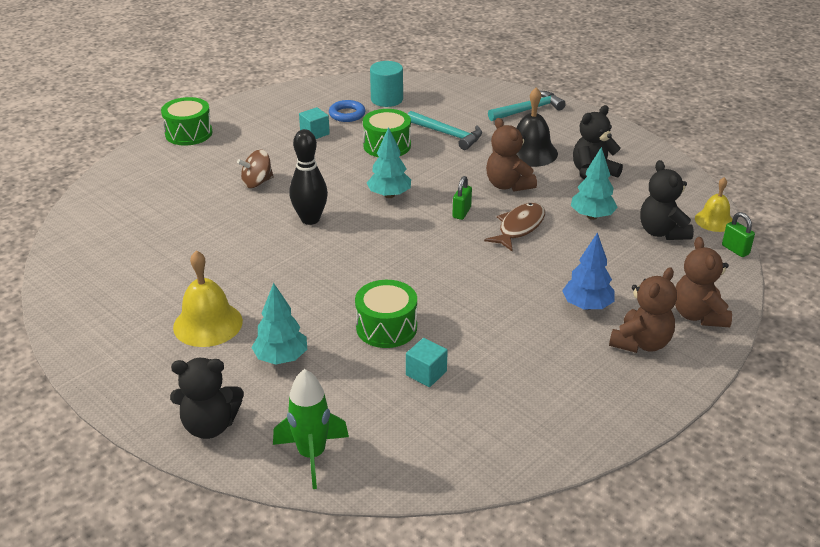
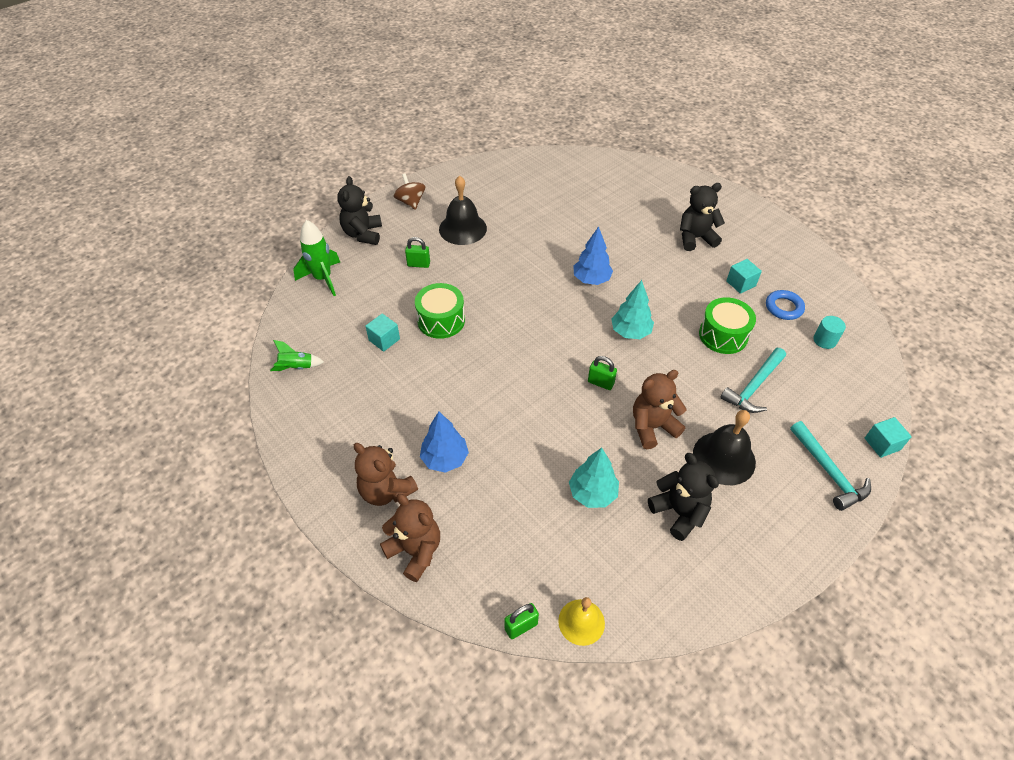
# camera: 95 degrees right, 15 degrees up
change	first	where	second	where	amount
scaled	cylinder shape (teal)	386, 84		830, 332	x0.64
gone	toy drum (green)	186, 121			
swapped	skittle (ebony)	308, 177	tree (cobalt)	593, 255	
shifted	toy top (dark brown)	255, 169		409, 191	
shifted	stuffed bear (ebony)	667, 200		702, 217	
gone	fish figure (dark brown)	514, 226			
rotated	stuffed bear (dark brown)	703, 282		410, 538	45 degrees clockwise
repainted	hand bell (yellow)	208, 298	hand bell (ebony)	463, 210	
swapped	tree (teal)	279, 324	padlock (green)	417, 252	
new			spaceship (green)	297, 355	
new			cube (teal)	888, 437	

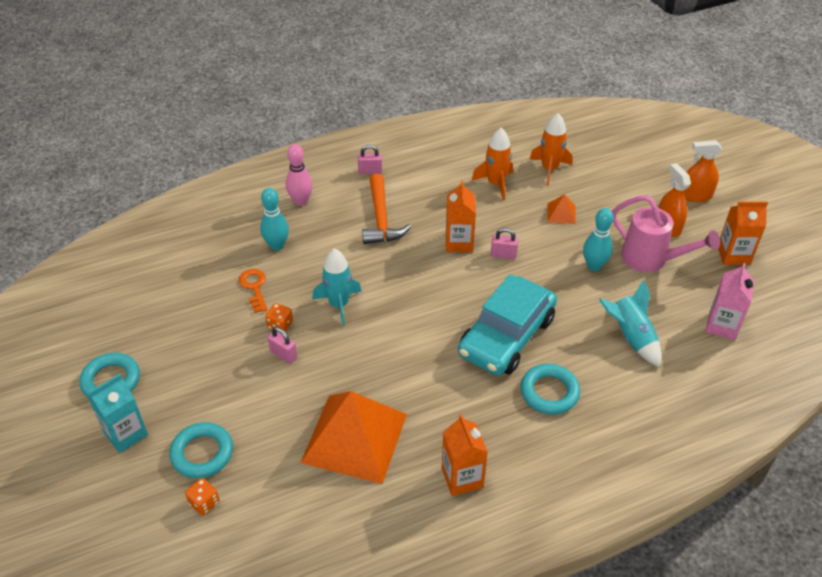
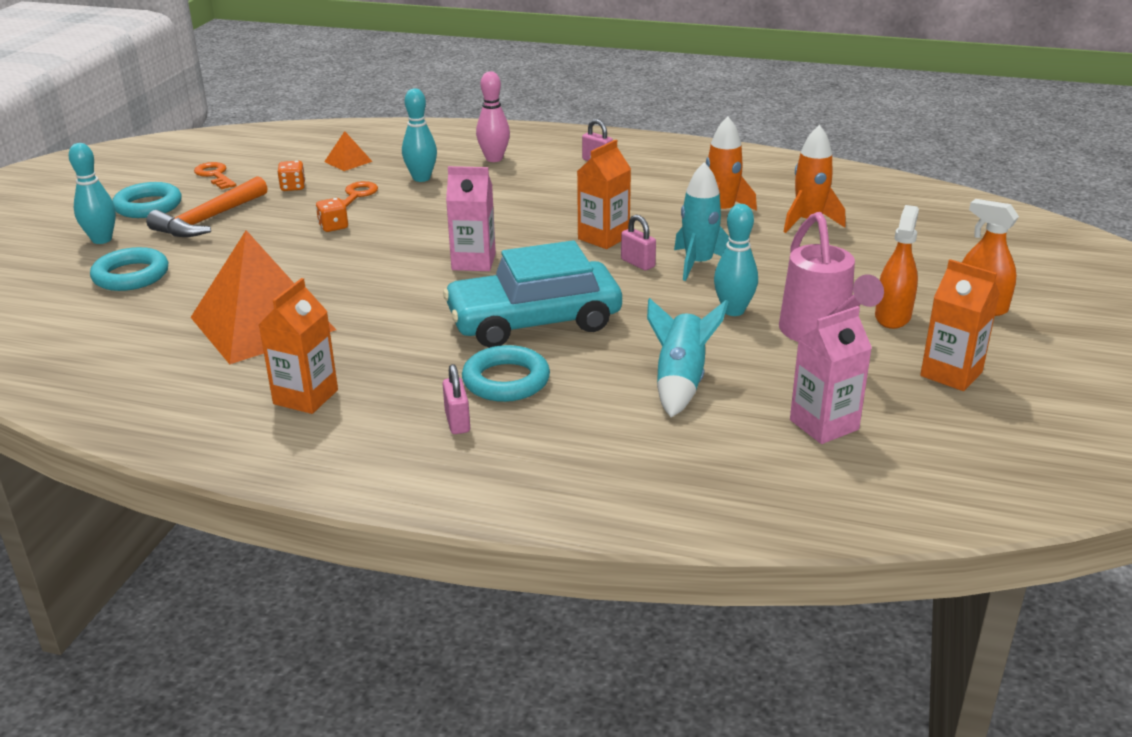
# camera: 40 degrees right, 15 degrees down
change	first	where	second	where	amount
shifted	hammer (orange-coloured)	386, 209		206, 206	
shifted	pyramid (orange-coloured)	561, 209		348, 151	
shifted	spaceship (teal)	337, 287		701, 221	
shifted	padlock (rosy)	282, 345		456, 399	
swapped	carton (teal)	117, 413	skittle (teal)	92, 193	
shifted	game die (orange-coloured)	202, 496		291, 176	
new			latchkey (orange-coloured)	215, 176	
new			carton (rosy)	471, 218	

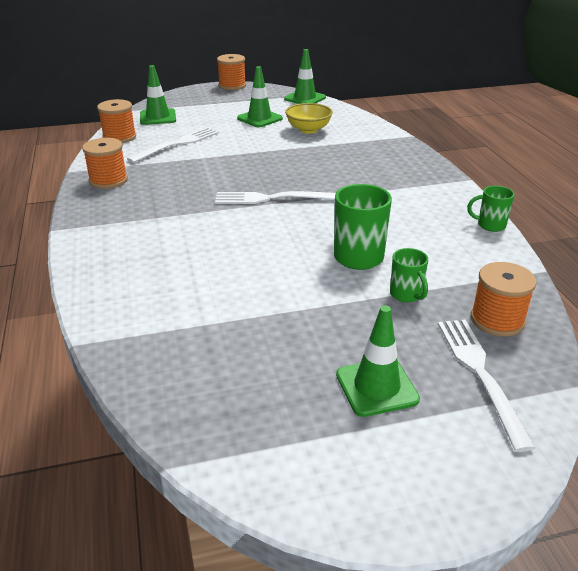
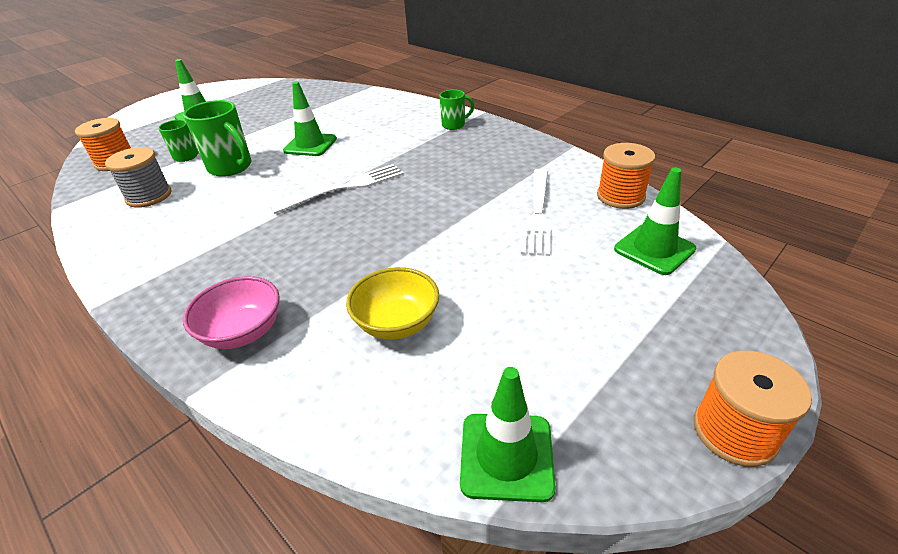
# camera: 150 degrees right, 5 degrees up
change	first	where	second	where	amount
shifted	safety cone (green)	260, 96		310, 119	
gone	reel of thread (orange-coloured)	105, 163			
shifted	tea mug (green)	490, 209		456, 110	
gone	dinner fork (white)	487, 386			
new			reel of thread (grey)	138, 177	
new			serving bowl (rosy)	231, 312	

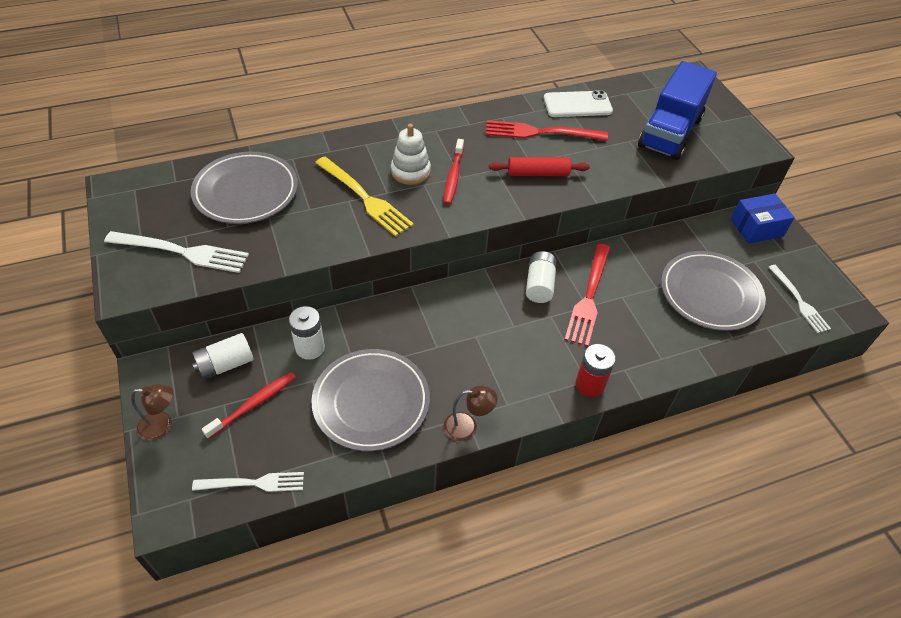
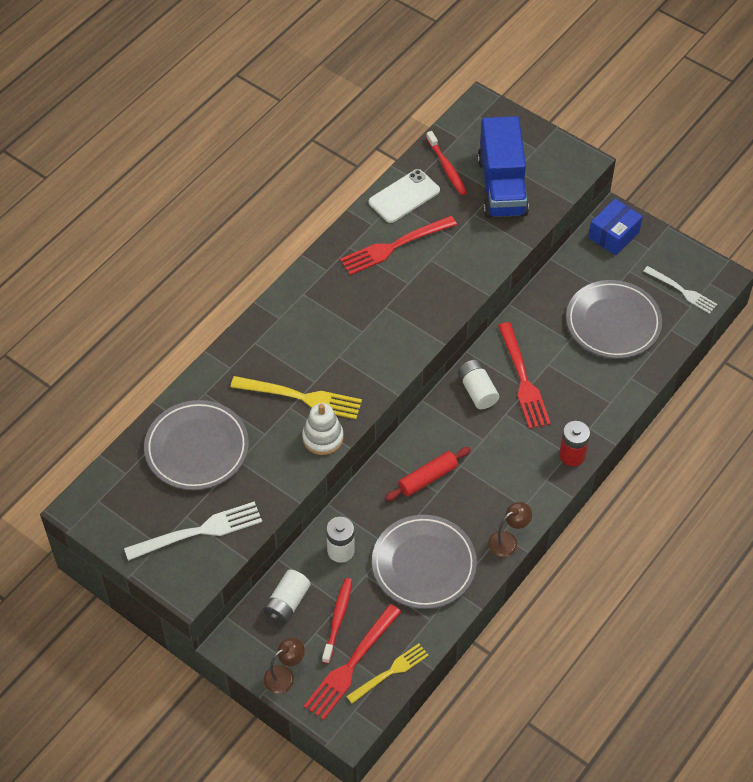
# camera: 30 degrees left, 5 degrees up
change	first	where	second	where	amount
shifted	stacking rings (white)	411, 154		323, 429	
shifted	tooth brush (crimson)	454, 172		446, 163	
shifted	rolling pin (crimson)	539, 166		428, 474	
repainted	dinner fork (white)	248, 482	dinner fork (yellow)	387, 674	
new			dinner fork (crimson)	353, 662	

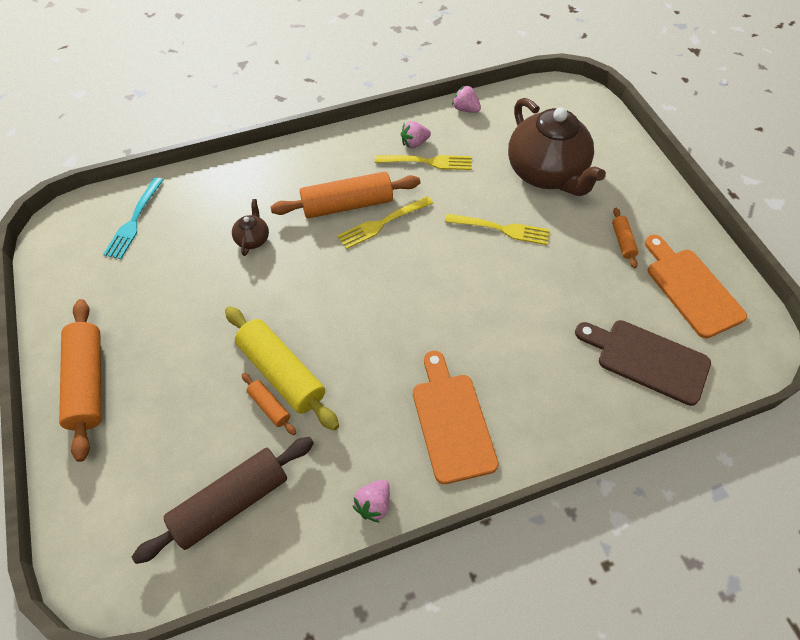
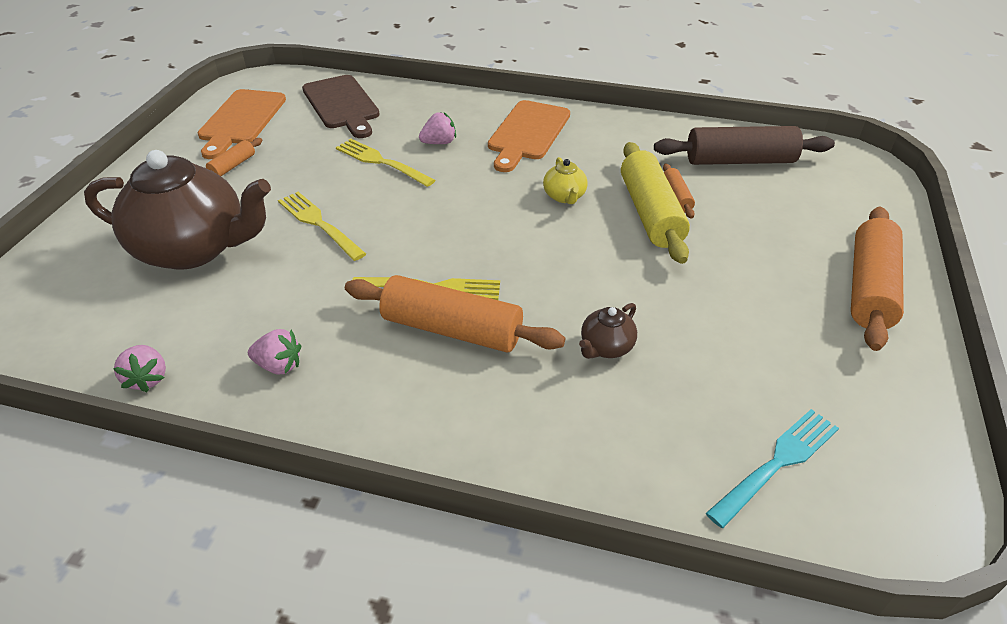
# camera: 145 degrees left, 15 degrees down
change	first	where	second	where	amount
rotated	china teapot (dark brown)	557, 147		177, 210	90 degrees clockwise
shifted	dinner fork (yellow)	423, 162		385, 163	
shifted	toy strawberry (rosy)	371, 501		437, 128	
new			china teapot (yellow)	565, 180	

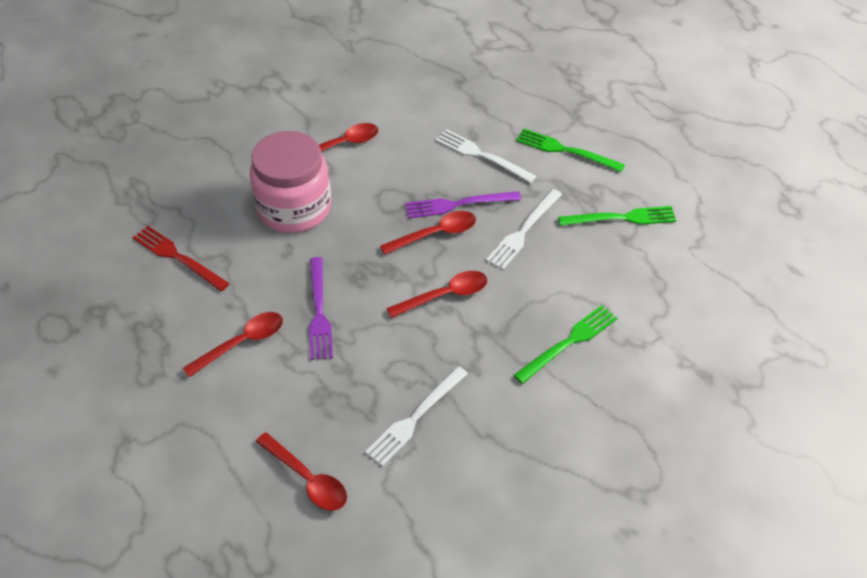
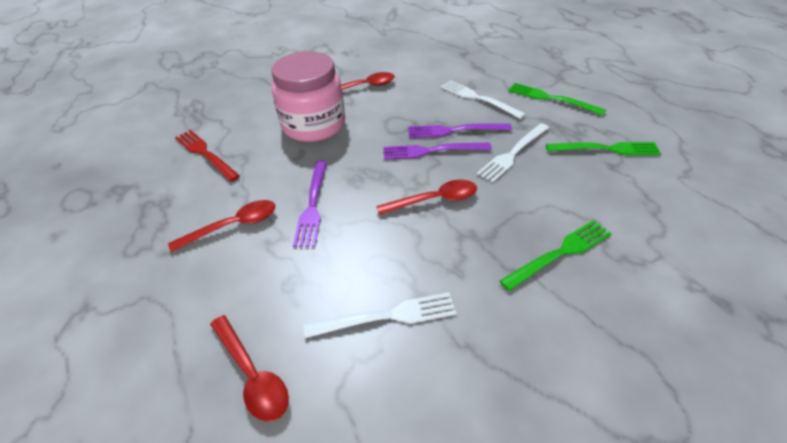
# camera: 10 degrees right, 5 degrees down
change	first	where	second	where	amount
swapped	spoon (crimson)	428, 233	dinner fork (royal purple)	438, 151	
rotated	dinner fork (white)	416, 416		380, 315	150 degrees counterclockwise

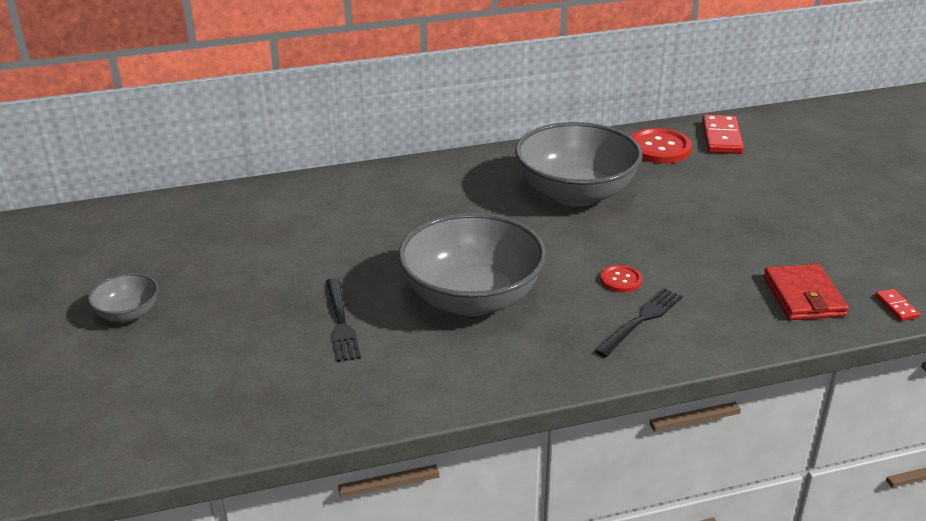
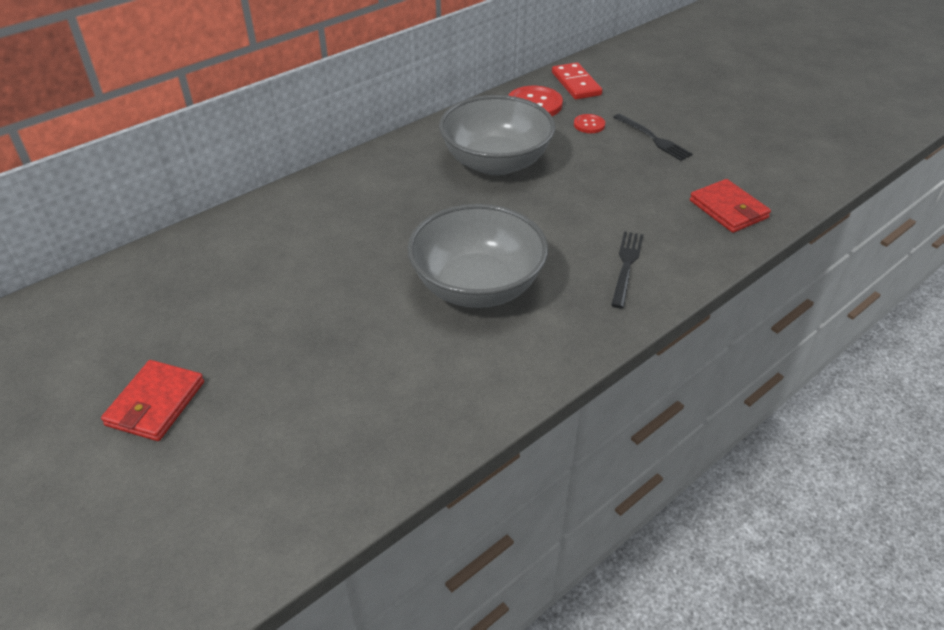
# camera: 25 degrees left, 10 degrees up
change	first	where	second	where	amount
shifted	button (crimson)	621, 279		589, 123	
swapped	serving bowl (grey)	123, 297	card wallet (crimson)	152, 400	
shifted	dinner fork (ebony)	343, 320		653, 137	
gone	domino piece (crimson)	897, 305			

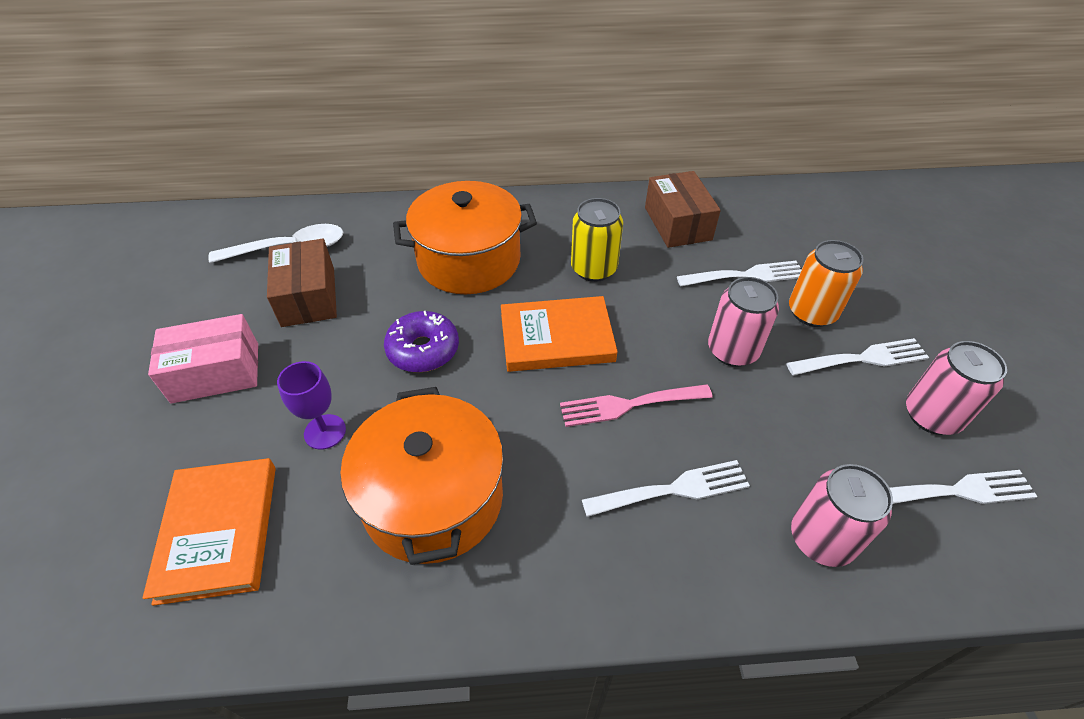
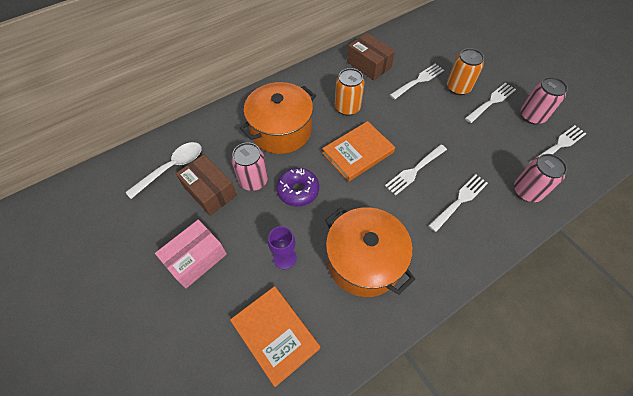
# camera: 30 degrees left, 10 degrees up
change	first	where	second	where	amount
repainted	tin (yellow)	597, 240	tin (orange-coloured)	350, 92	
shifted	tin (rosy)	743, 322		249, 166	
repainted	dinner fork (rosy)	636, 405	dinner fork (white)	416, 170	

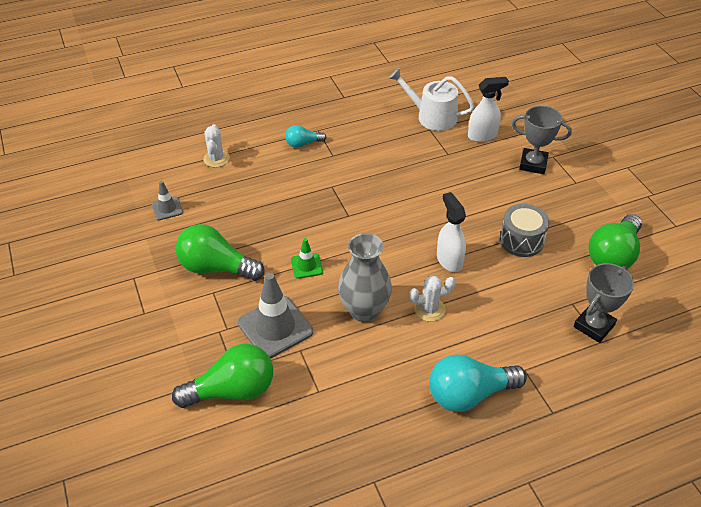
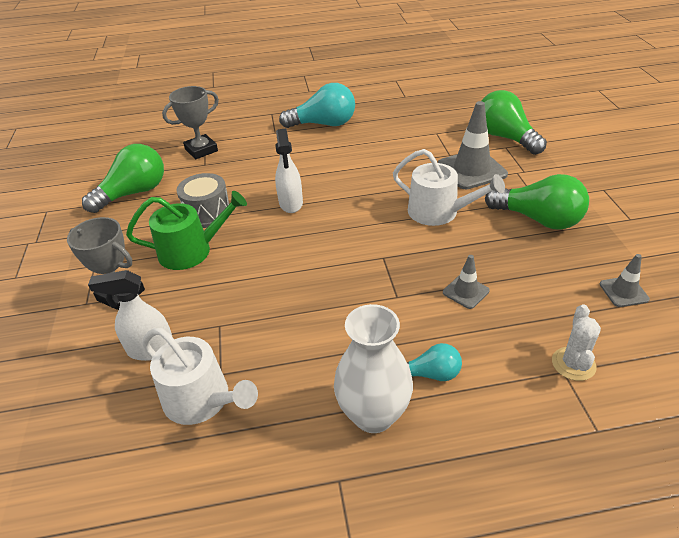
# camera: 165 degrees left, 5 degrees down
change	first	where	second	where	amount
gone	flower vase (grey)	365, 277			
swapped	safety cone (green)	307, 258	watering pot (white)	449, 187	
gone	saguaro cactus (white)	432, 298			
rotated	bulb (green)	222, 376		514, 122	60 degrees clockwise
new			watering pot (green)	186, 230	
new			safety cone (grey)	466, 282	
new			flower vase (white)	373, 368	

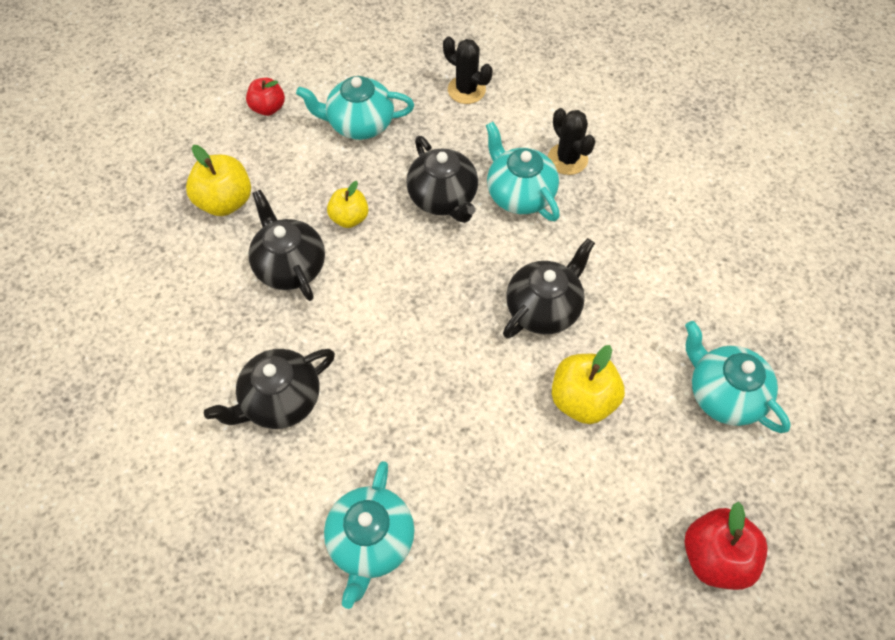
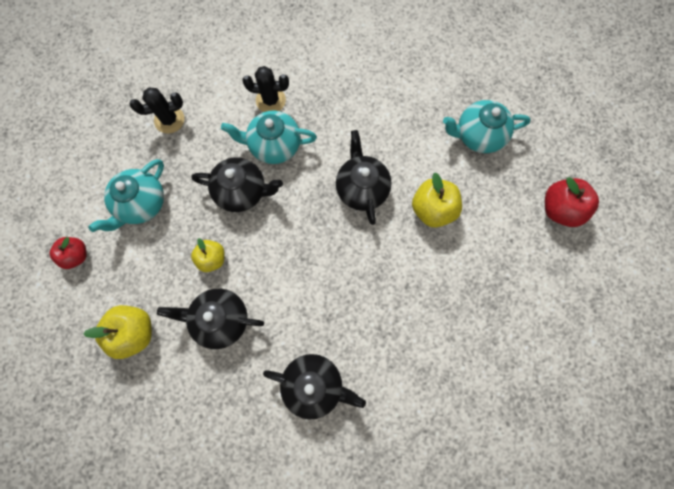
# camera: 55 degrees left, 15 degrees up
change	first	where	second	where	amount
rotated	china teapot (ebony)	269, 389		314, 387	75 degrees counterclockwise
gone	china teapot (teal)	369, 535			

